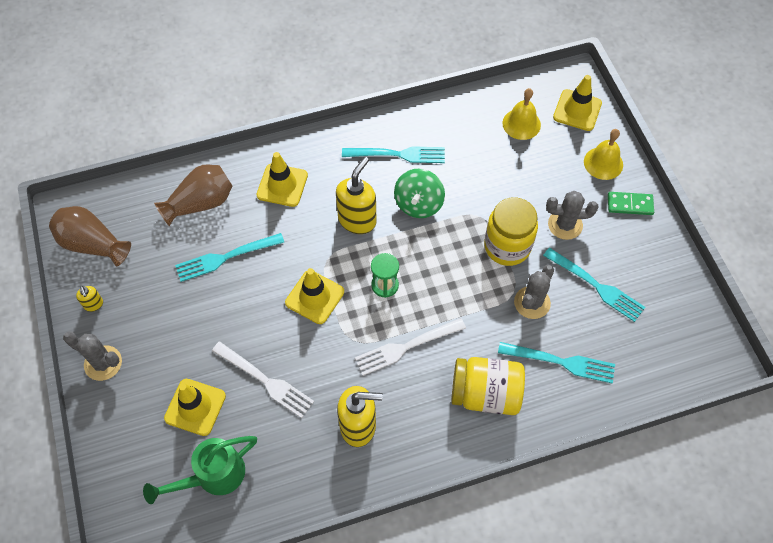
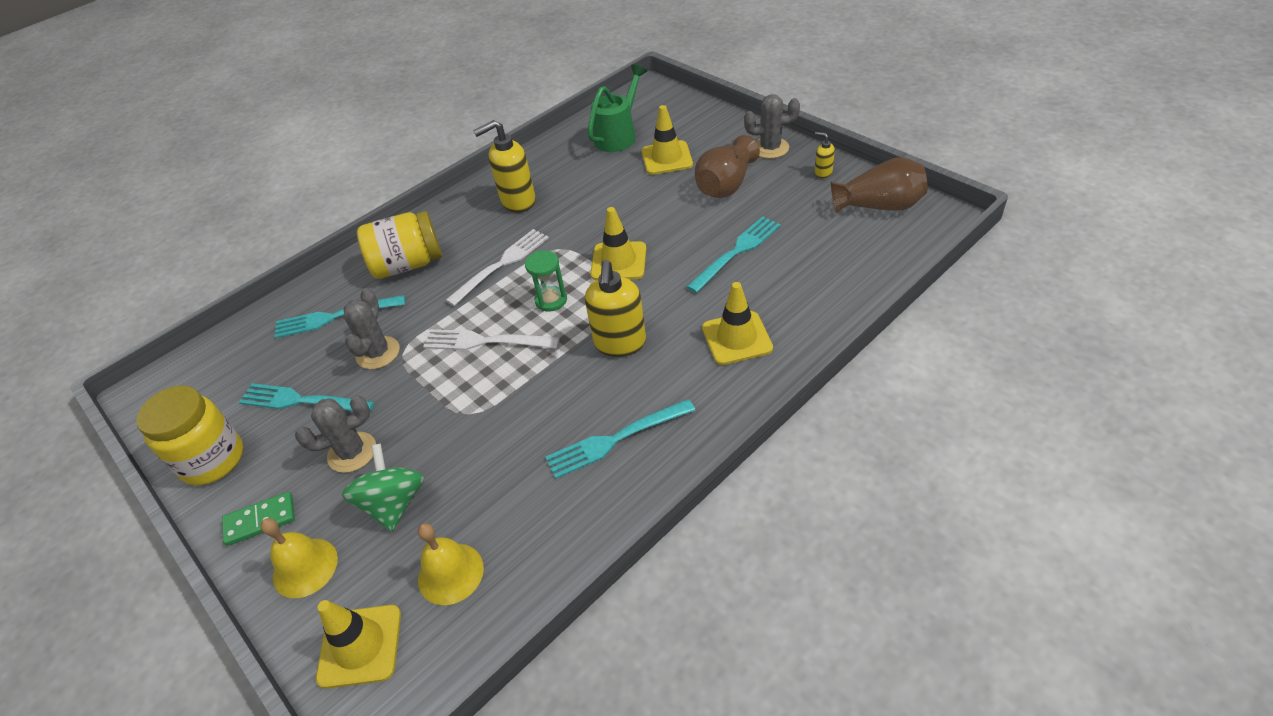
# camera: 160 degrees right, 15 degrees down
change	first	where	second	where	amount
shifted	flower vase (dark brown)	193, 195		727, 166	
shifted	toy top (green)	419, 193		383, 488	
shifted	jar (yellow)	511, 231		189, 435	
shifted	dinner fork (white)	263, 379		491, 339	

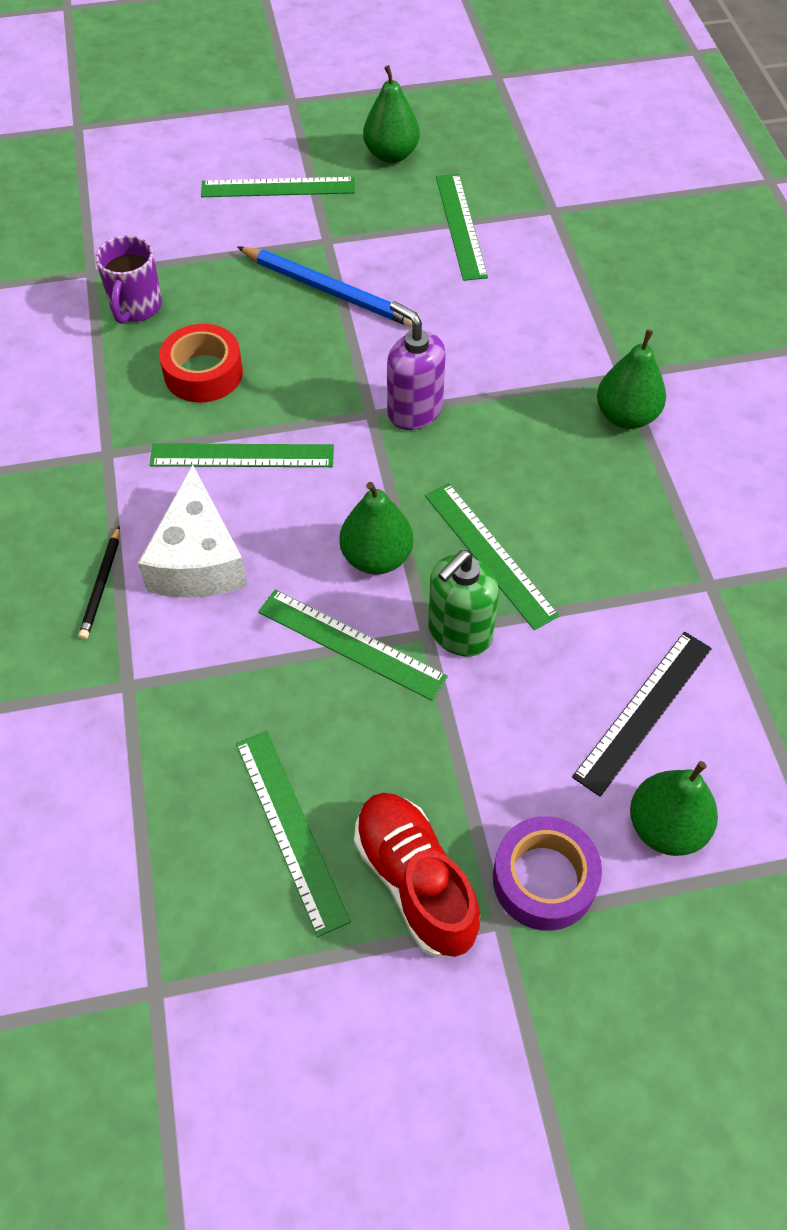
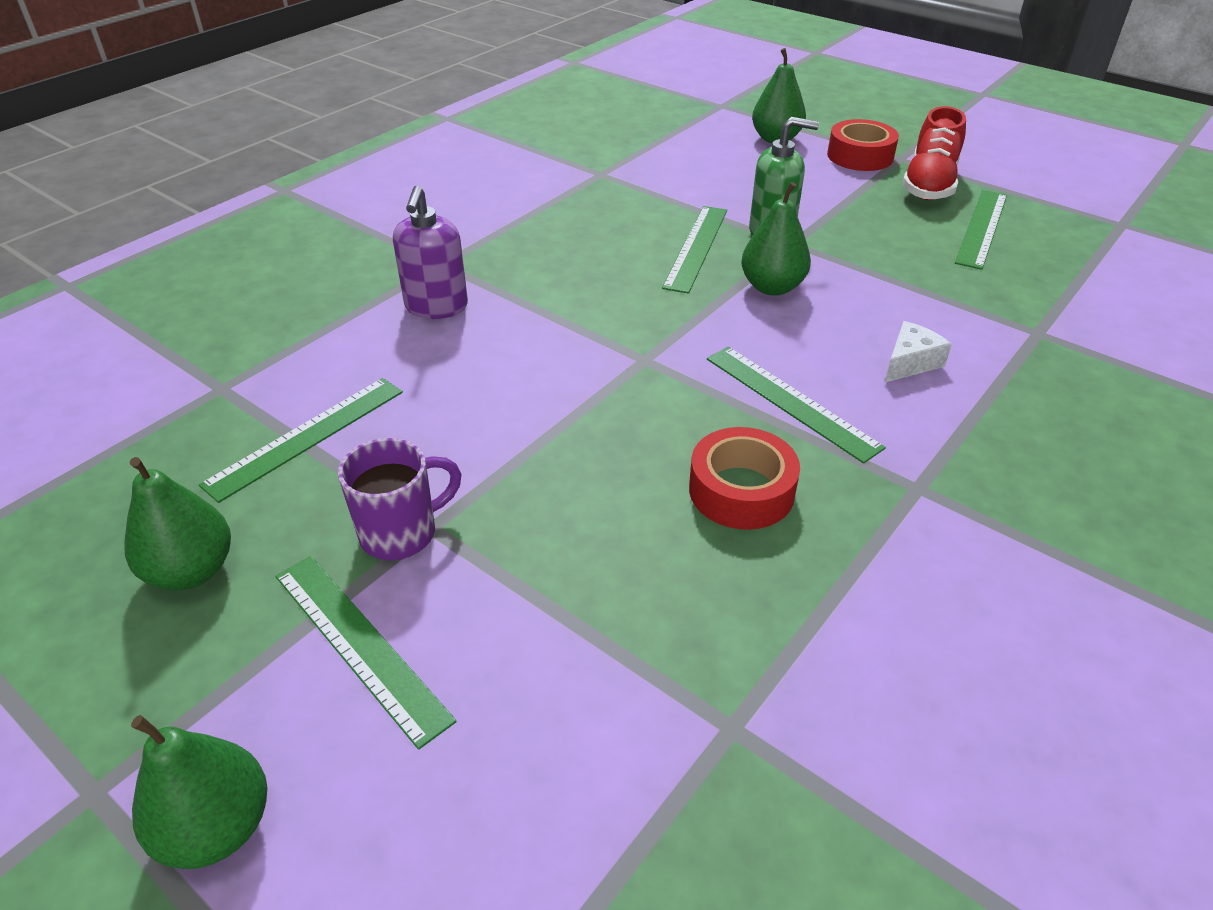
# camera: 130 degrees left, 15 degrees down
change	first	where	second	where	amount
shifted	tea mug (royal purple)	128, 279		400, 499	
gone	pencil (cobalt)	328, 287			
shifted	soap dispenser (royal purple)	416, 365		430, 252	
shifted	toy pear (green)	631, 379		199, 792	
scaled	piece of cheese (white)	192, 531		918, 352	x0.54
gone	pencil (ebony)	99, 583			
gone	measuring stick (green)	353, 645			
gone	measuring stick (ebony)	642, 714			
repainted	roll of tape (royal purple)	547, 873	roll of tape (crimson)	863, 145	

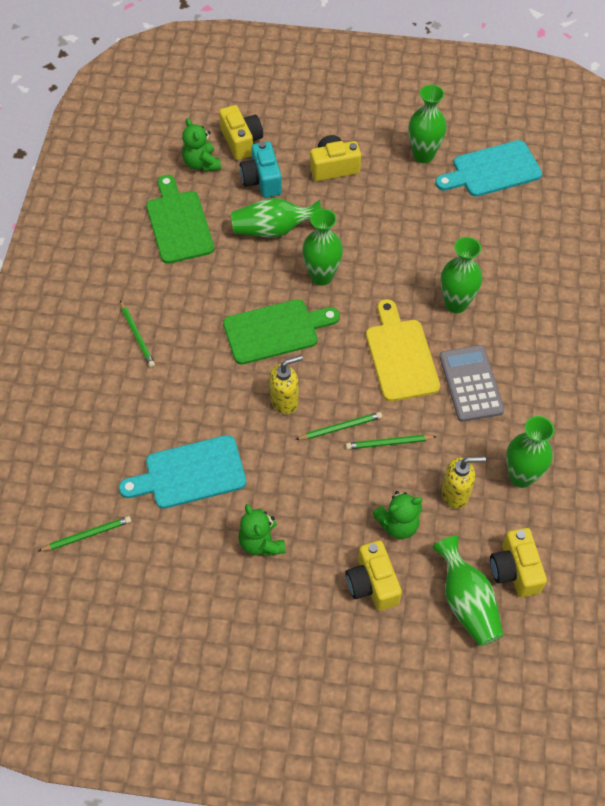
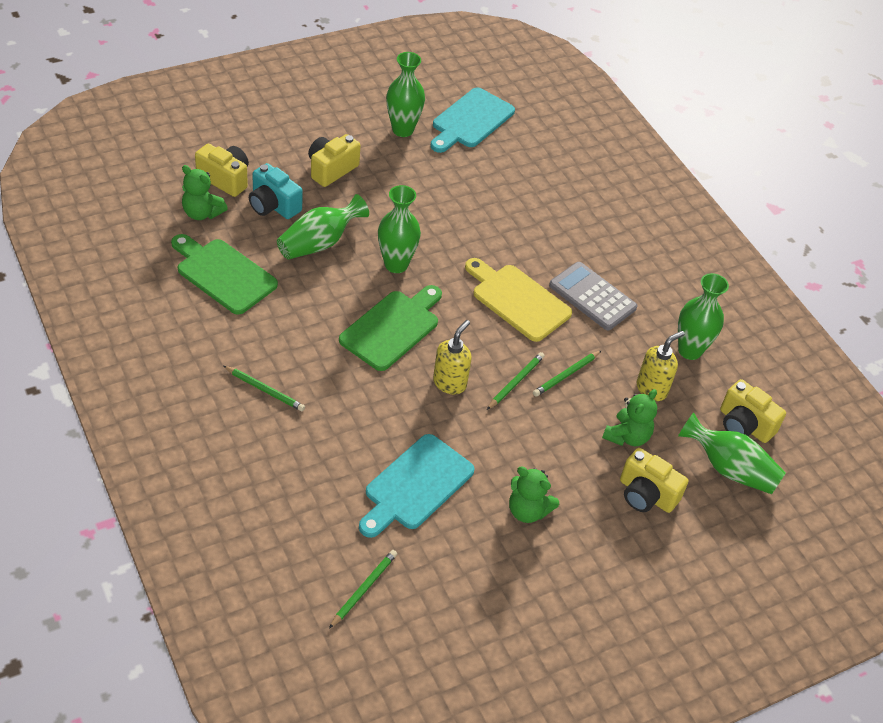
# camera: 40 degrees left, 10 degrees down
change	first	where	second	where	amount
gone	flower vase (green)	461, 275			

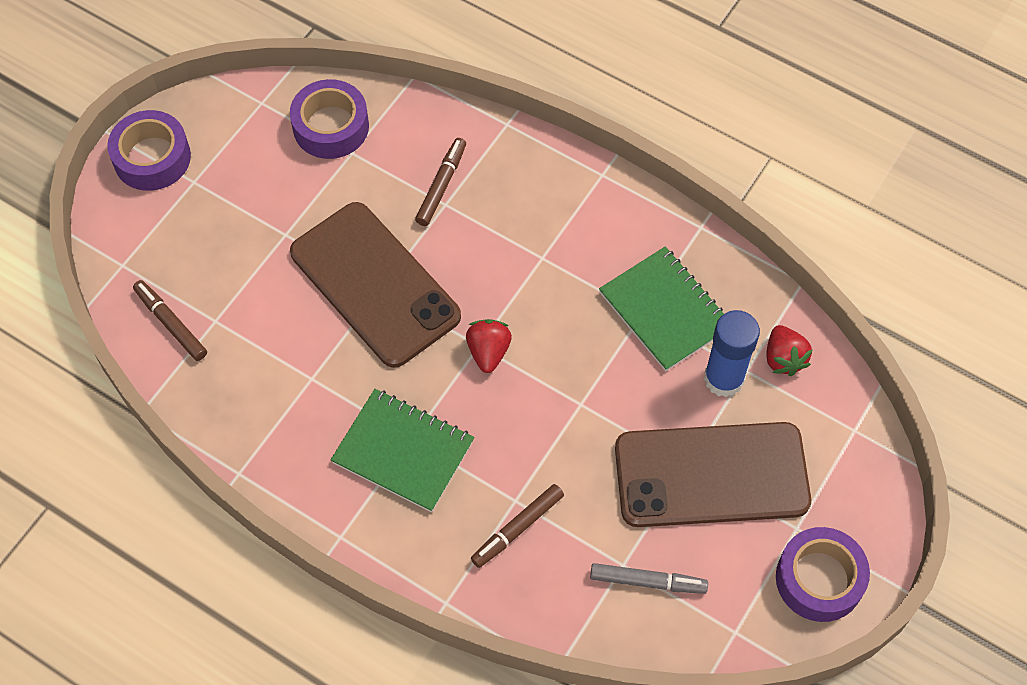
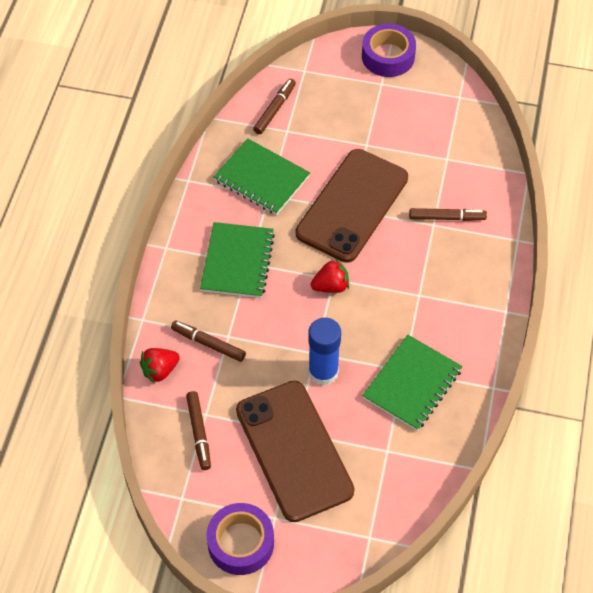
# camera: 70 degrees right, 5 degrees down
change	first	where	second	where	amount
gone	roll of tape (royal purple)	329, 119			
shifted	glue (cobalt)	732, 353		324, 351	
shifted	toy strawberry (crimson)	789, 350		160, 365	
repainted	felt pen (grey)	649, 578	felt pen (dark brown)	198, 430	
new			notebook (green)	262, 176	

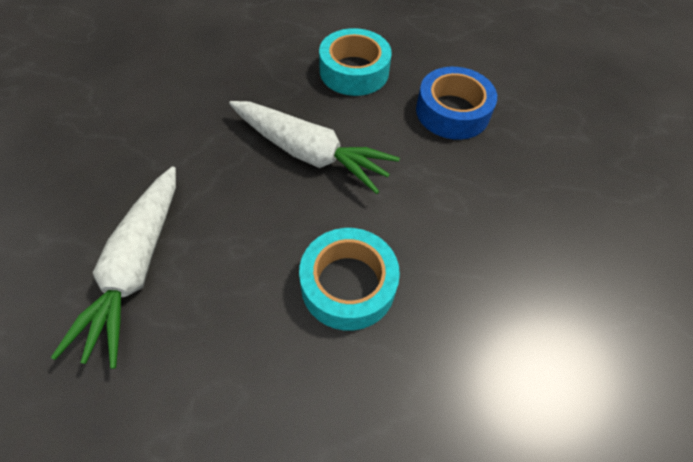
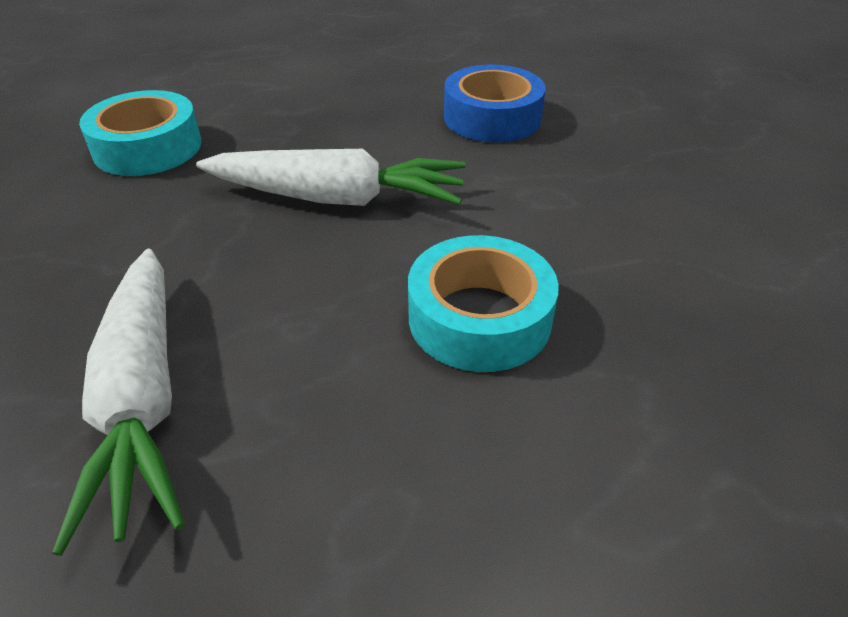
# camera: 20 degrees left, 15 degrees down
change	first	where	second	where	amount
shifted	roll of tape (teal)	355, 62		140, 133	

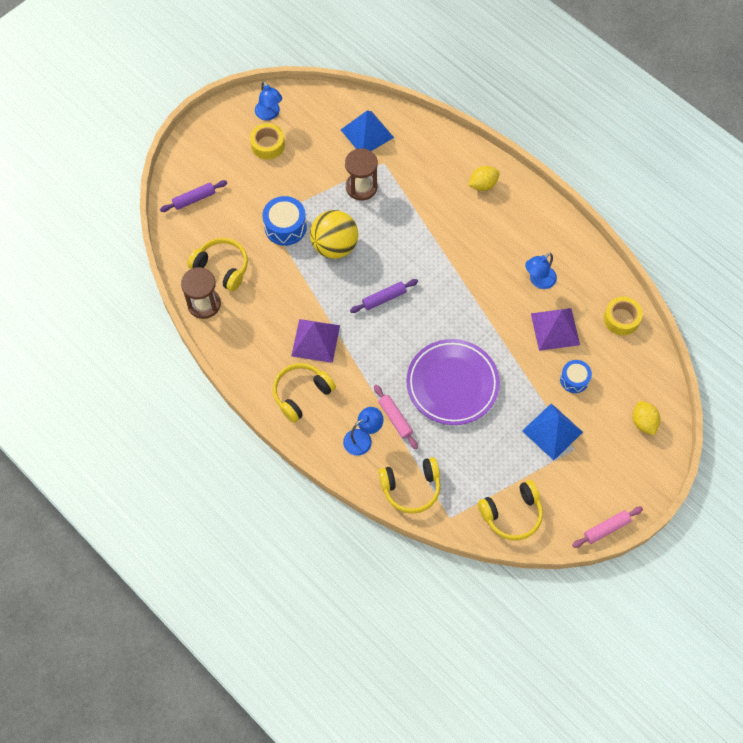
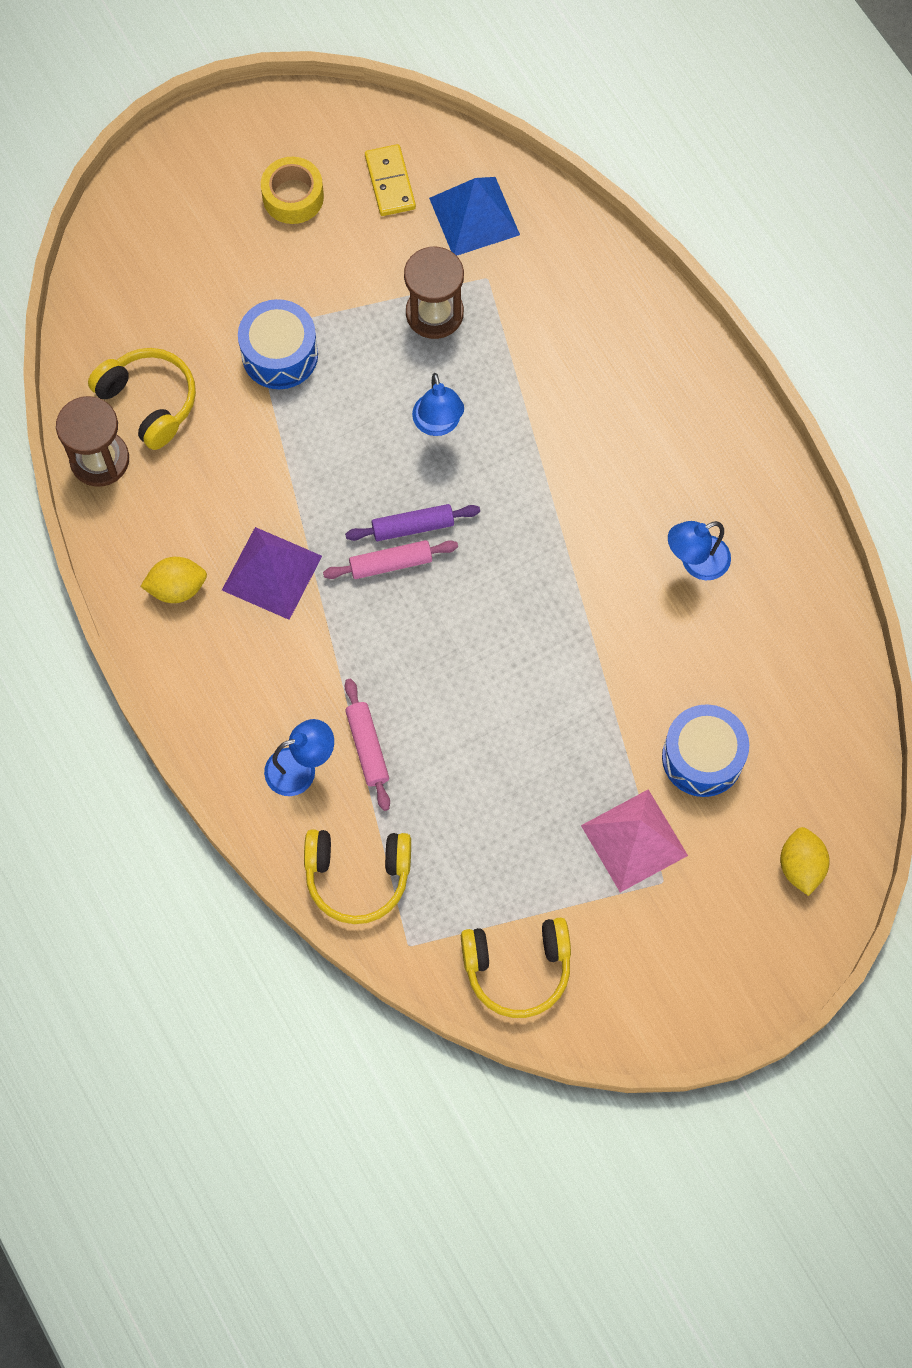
# camera: 15 degrees right, 5 degrees up
change	first	where	second	where	amount
shifted	reading lamp (cobalt)	268, 101		438, 404	
shifted	toy lemon (yellow)	484, 178		173, 580	
gone	rolling pin (royal purple)	193, 196			
gone	play ball (yellow)	334, 234			
gone	roll of tape (yellow)	623, 315			
gone	pyramid (royal purple)	555, 329			
gone	dinner plate (royal purple)	453, 382			
scaled	toy drum (cobalt)	576, 376		705, 750	x1.54
gone	headphones (yellow)	304, 393			
repainted	pyramid (cobalt)	552, 431	pyramid (rosy)	634, 840	
shifted	rolling pin (rosy)	607, 527		390, 559	
new			domino piece (yellow)	390, 180	

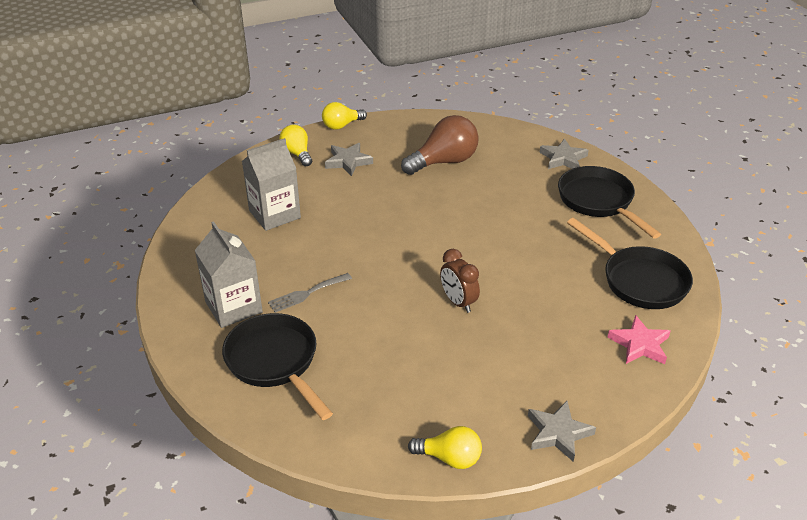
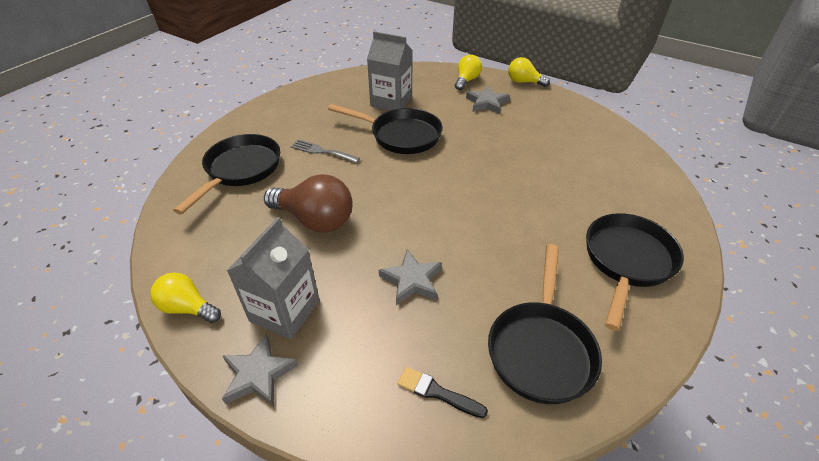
# camera: 55 degrees right, 5 degrees up
change	first	where	second	where	amount
shifted	bulb (dark brown)	440, 145		308, 203	
shifted	star (grey)	564, 154		410, 277	
shifted	carton (grey)	229, 274		273, 278	
gone	alarm clock (dark brown)	460, 281			
swapped	star (rosy)	639, 339	brush (ebony)	442, 392	
rotated	bulb (yellow)	445, 447		185, 297	135 degrees clockwise
new			pan (ebony)	385, 129	

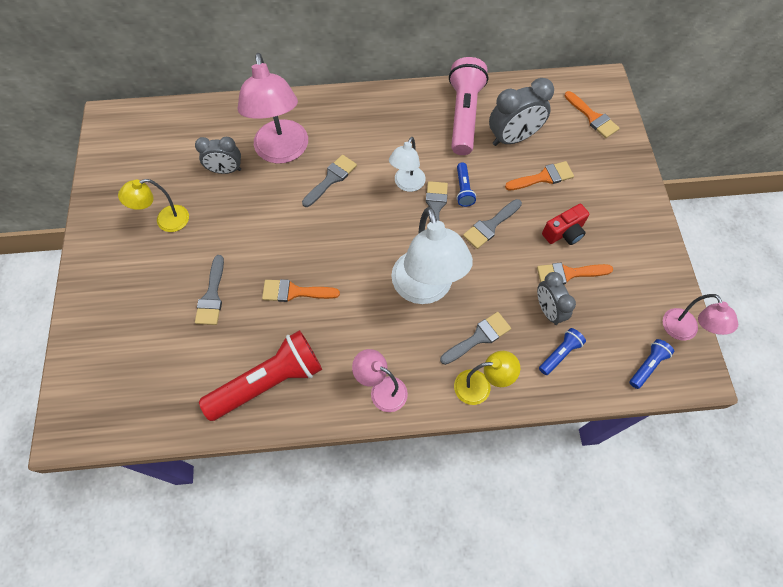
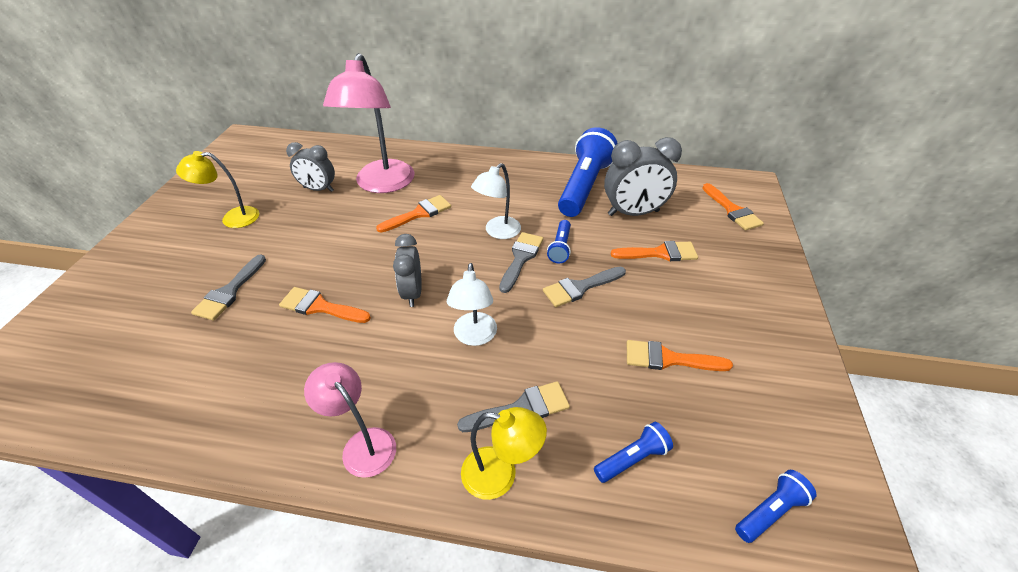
# camera: 15 degrees right, 20 degrees down
change	first	where	second	where	amount
repainted	pocket torch (rosy)	468, 106	pocket torch (cobalt)	588, 172	
repainted	brush (grey)	329, 181	brush (orange-coloured)	413, 214	
gone	photo camera (crimson)	566, 224			
scaled	reading lamp (white)	432, 255		472, 304	x0.55
shifted	alarm clock (grey)	556, 298		407, 270	
gone	reading lamp (rosy)	700, 317			
gone	pocket torch (crimson)	260, 375			

